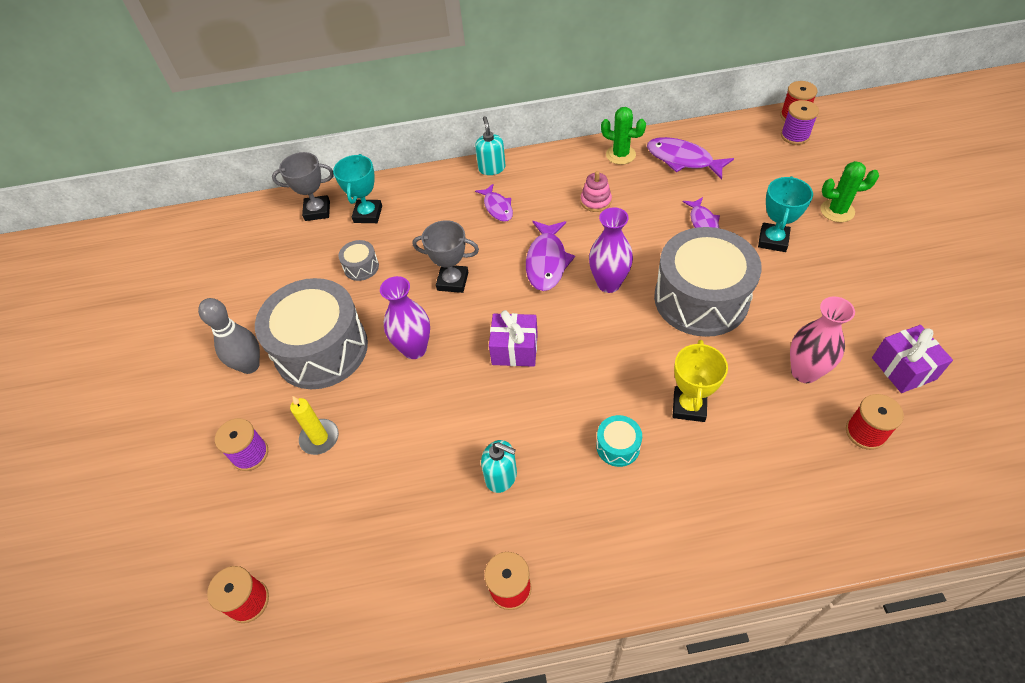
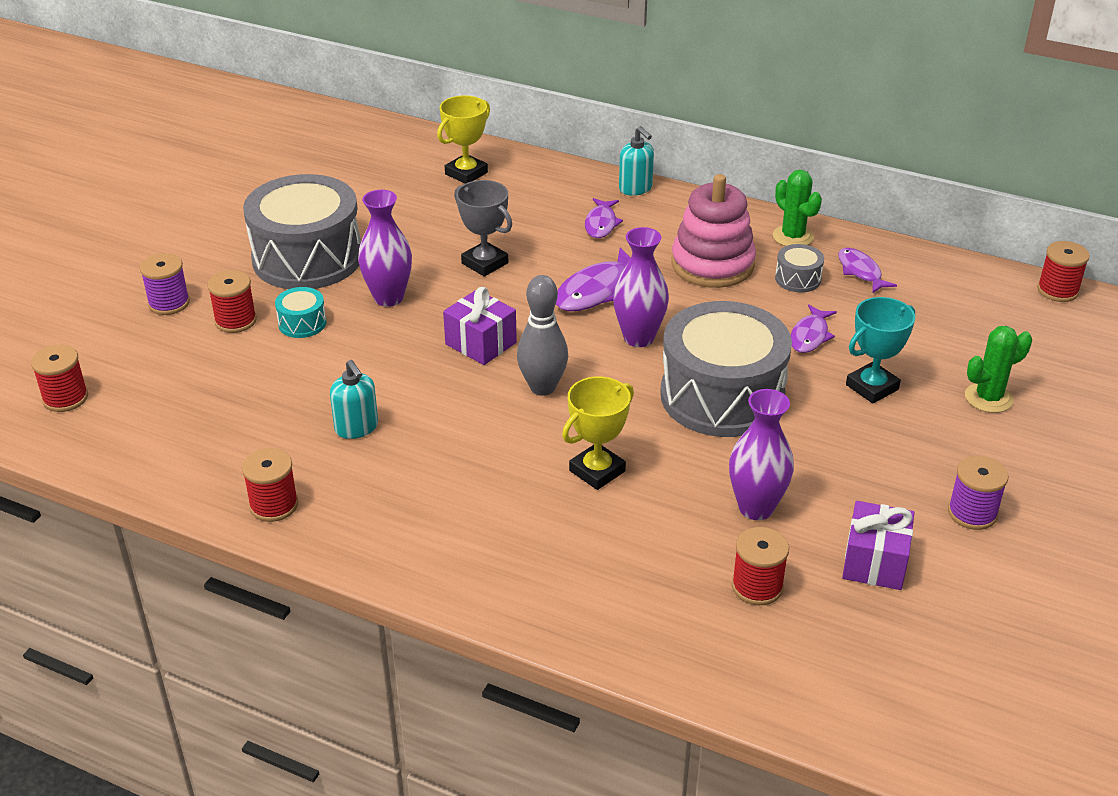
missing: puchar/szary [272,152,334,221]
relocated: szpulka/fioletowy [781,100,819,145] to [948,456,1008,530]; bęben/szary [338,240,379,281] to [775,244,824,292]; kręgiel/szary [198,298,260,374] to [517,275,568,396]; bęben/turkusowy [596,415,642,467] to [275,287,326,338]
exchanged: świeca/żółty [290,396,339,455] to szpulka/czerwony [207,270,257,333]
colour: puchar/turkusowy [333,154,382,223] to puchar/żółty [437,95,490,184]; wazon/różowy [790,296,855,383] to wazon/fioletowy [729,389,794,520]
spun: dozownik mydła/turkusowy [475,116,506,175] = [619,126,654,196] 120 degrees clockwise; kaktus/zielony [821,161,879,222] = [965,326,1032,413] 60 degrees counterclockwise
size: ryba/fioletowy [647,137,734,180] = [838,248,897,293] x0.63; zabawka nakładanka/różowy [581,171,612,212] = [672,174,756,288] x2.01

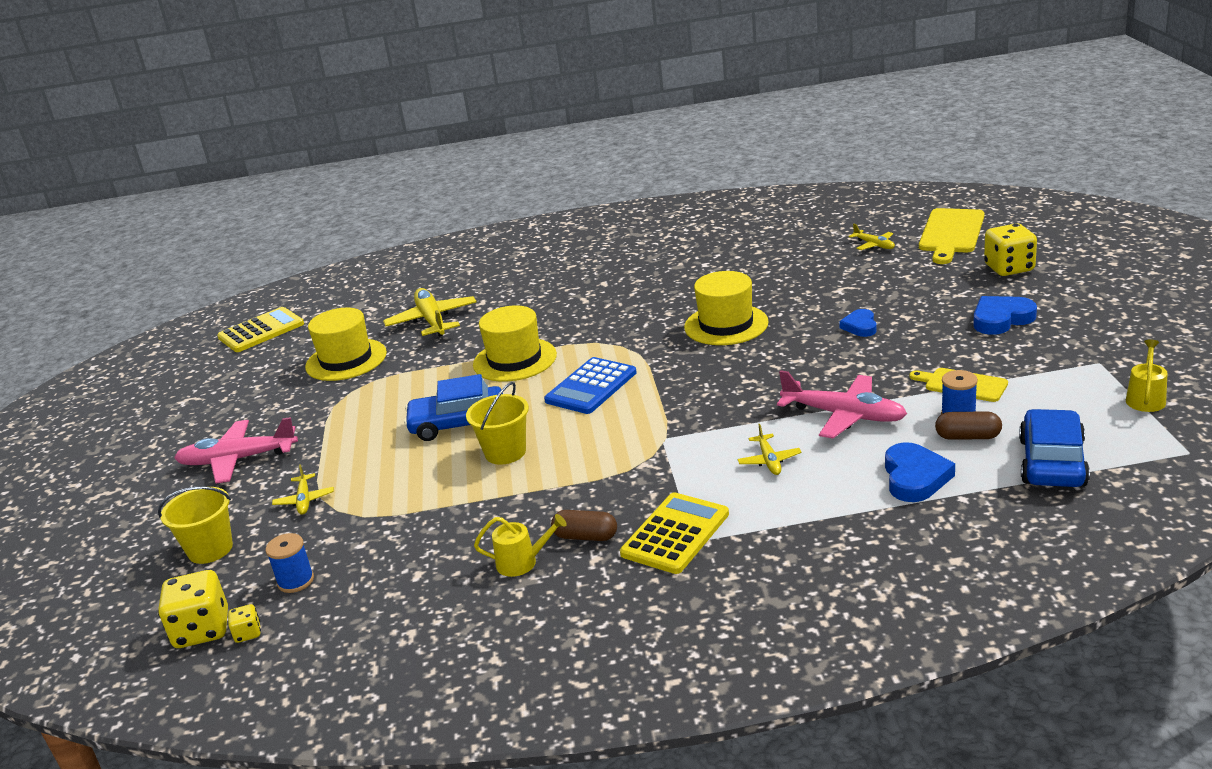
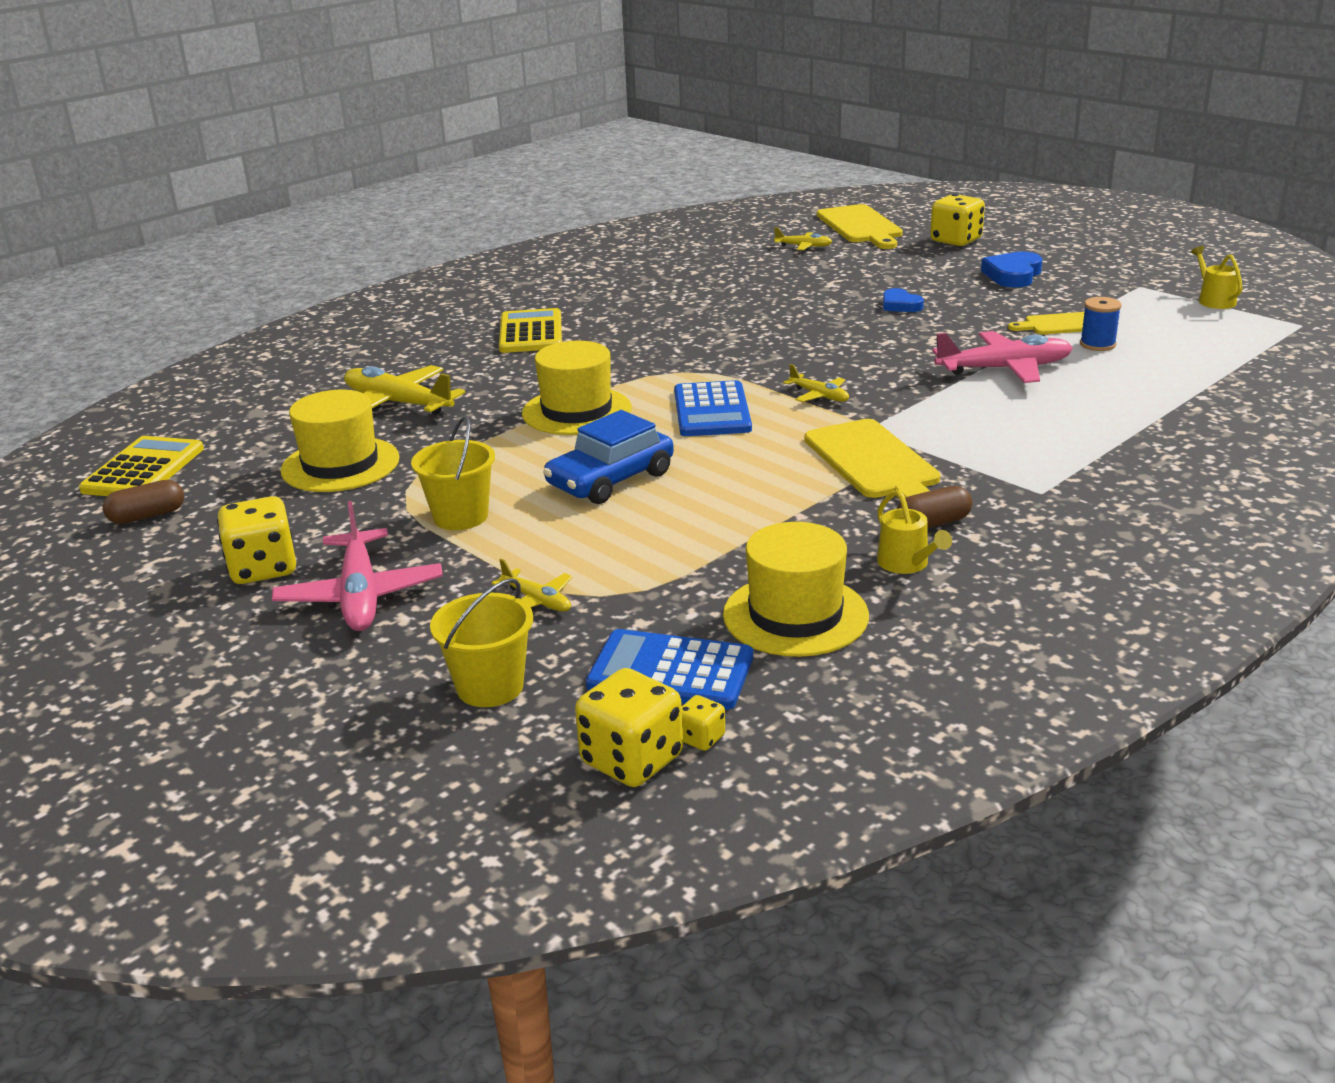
missing: samochód/niebieski [1019,409,1090,487]; serce/niebieski [885,442,955,502]
appeared: deska do krojenia/żółty [804,419,940,499]; kostka do gry/żółty [217,496,296,584]
relocated: kapelusz/żółty [684,271,769,345] to [723,522,869,657]; wiadro/żółty [466,382,529,465] to [411,416,495,530]; kapsułka/brązowy [935,411,1002,440] to [103,480,184,524]; samolot/żółty [737,424,801,475] to [783,364,849,402]; kalkulator/żółty [620,492,729,574] to [499,308,562,353]
exchanged: szpulka/niebieski [266,533,314,593] to kalkulator/niebieski [586,629,753,710]
spun: samolot/różowy [174,417,298,484] = [272,501,443,631] 60 degrees counterclockwise; konewka/żółty [474,514,567,577] = [877,490,952,574] 105 degrees clockwise

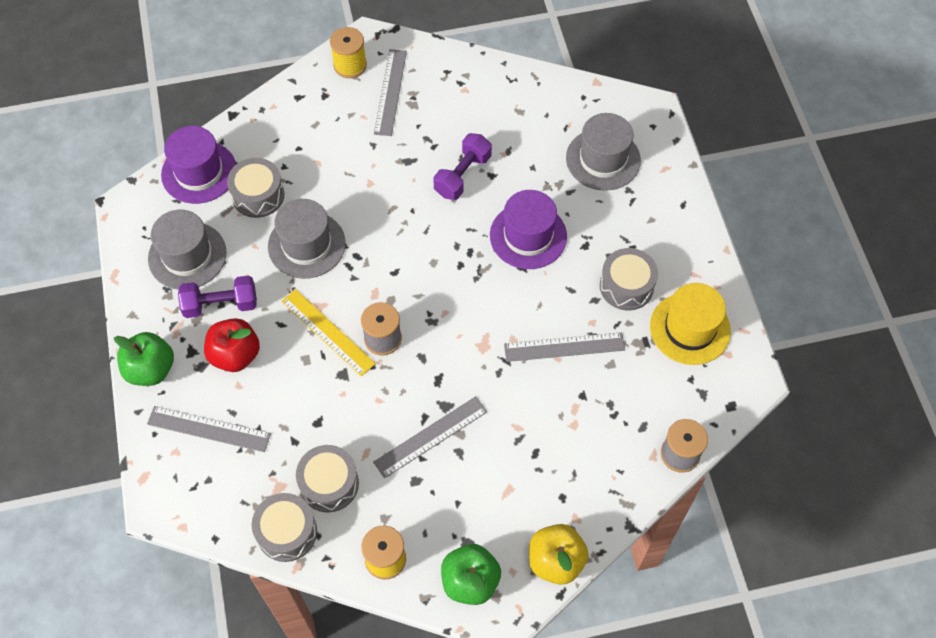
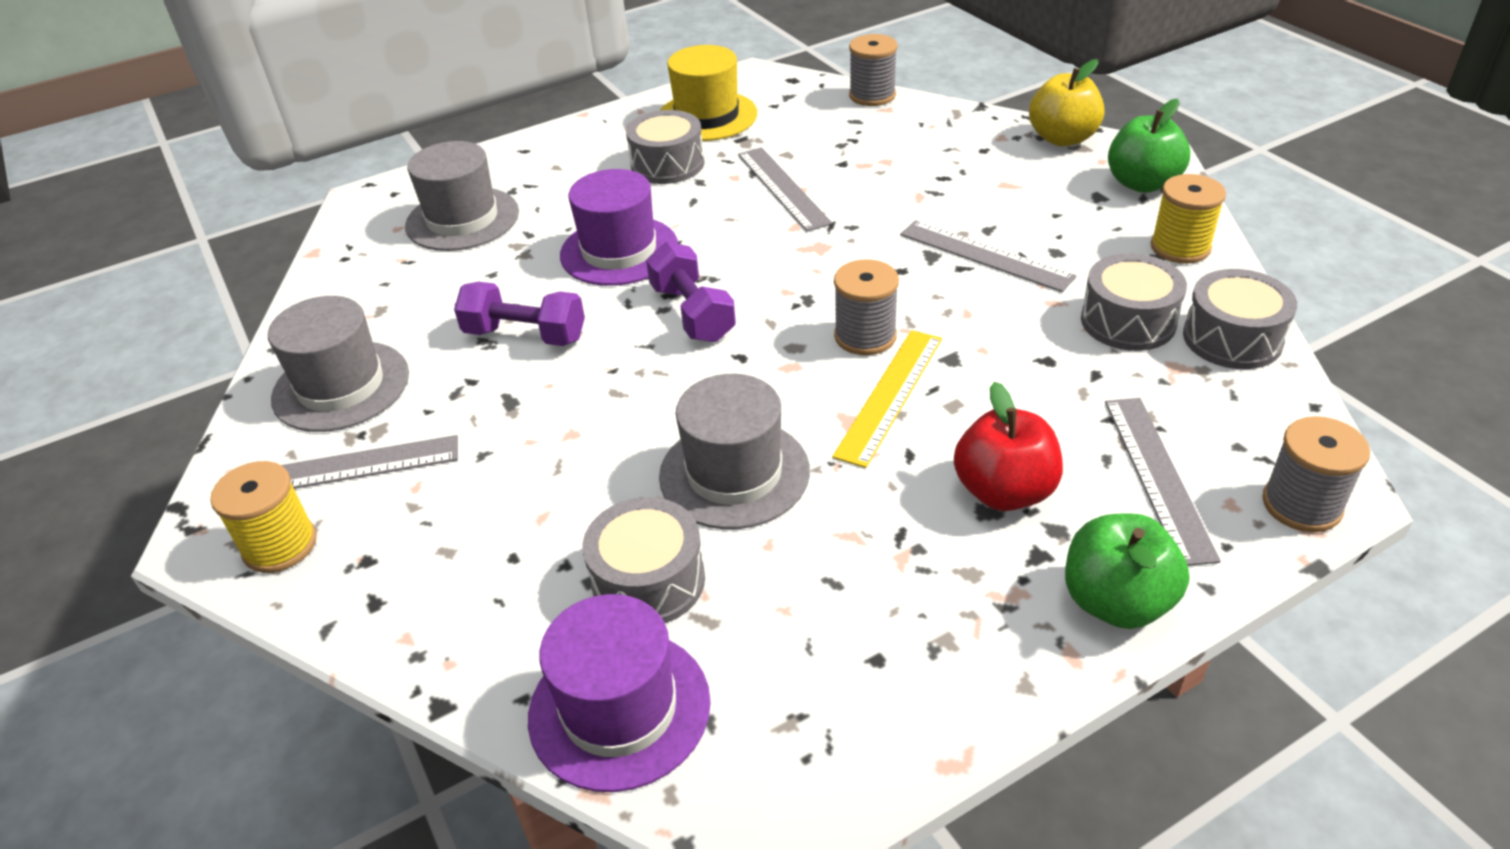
appeared: szpulka/szary [1262,416,1370,532]
relocated: kapelusz/szary [148,210,227,289] to [268,296,409,432]; hantel/fioletowy [178,276,257,318] to [646,242,736,342]

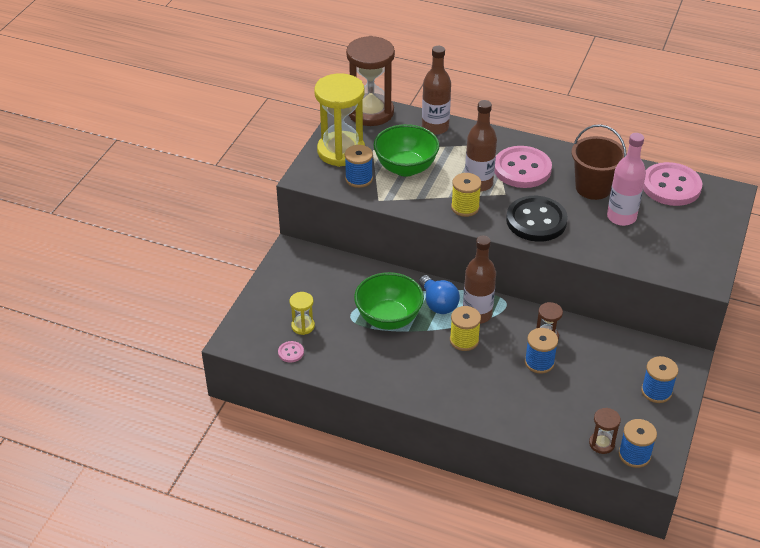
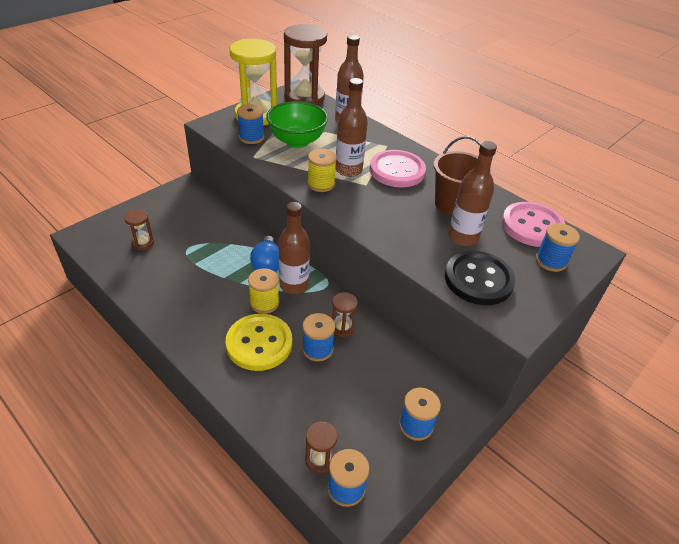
missing: miska/zielony [354,272,424,330]; guzik/różowy [278,341,304,363]
appeared: szpulka/niebieski [536,223,580,272]; guzik/żółty [226,314,292,371]
relocated: guzik/czarny [506,196,568,242] to [445,251,516,305]
colour: butelka/różowy [607,133,646,226] to butelka/brązowy [448,141,497,246]; klepsydra/żółty [289,292,315,335] to klepsydra/brązowy [124,209,154,250]

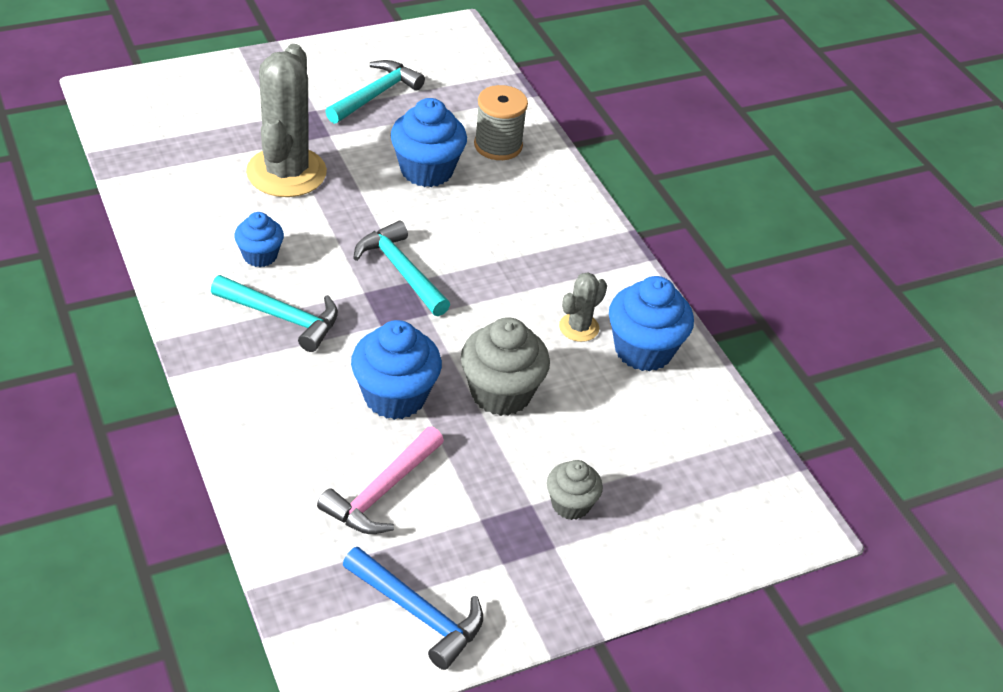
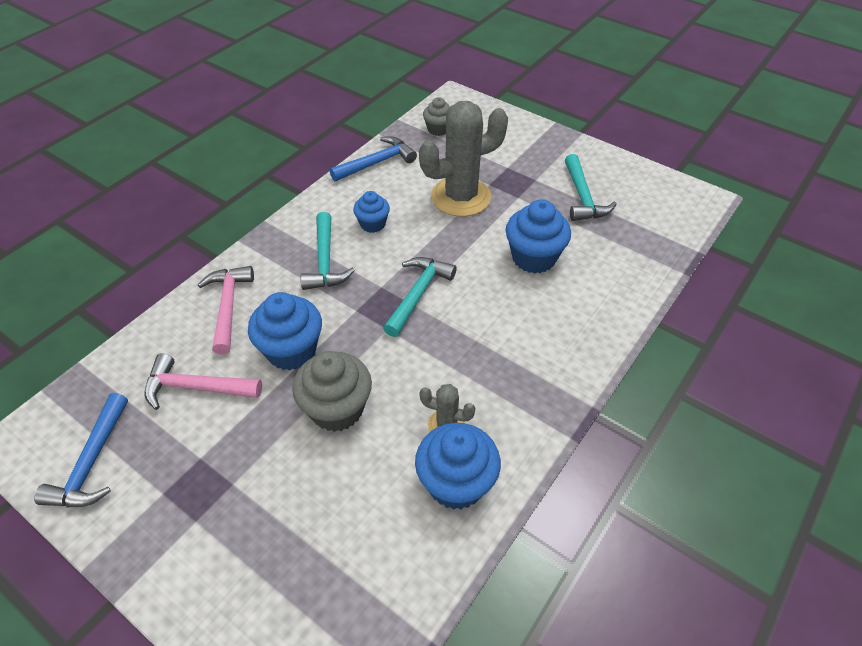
missing: szpulka/szary [474,85,528,160]
appeared: młotek/niebieski [330,136,417,181]; młotek/różowy [198,266,254,355]
relocated: muffinka/szary [547,460,603,520] to [423,97,450,136]
spun: młotek/turkusowy [325,60,425,124] = [565,154,617,221] 75 degrees clockwise

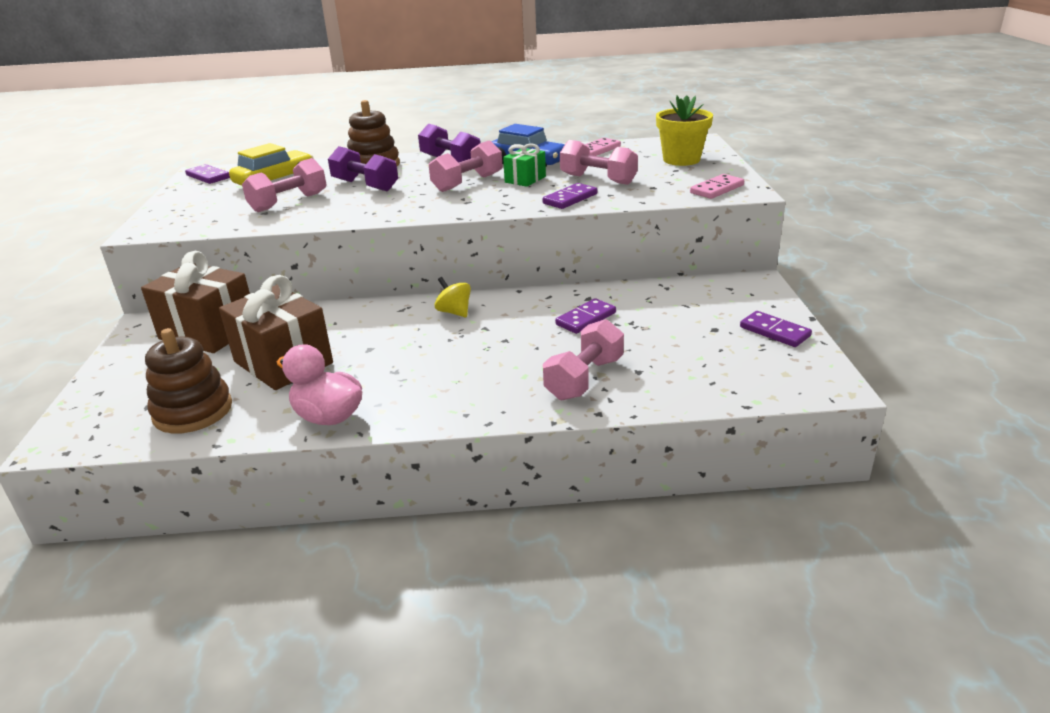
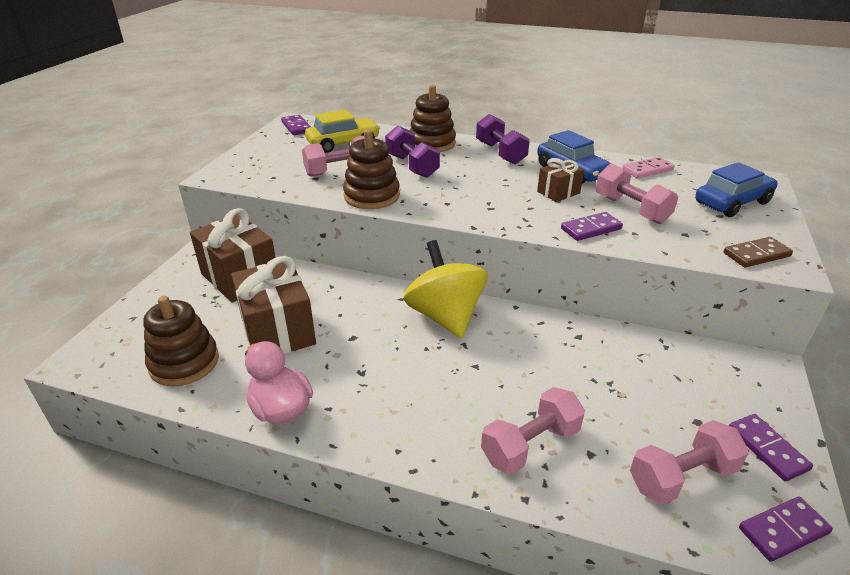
appeared: zabawka nakładanka/brązowy [343,129,400,209]
relocated: hantel/różowy [429,140,503,192] to [630,420,749,505]; kostka domina/fioletowy [555,298,616,334] to [739,497,833,562]
exchanged: doniczka/żółty [656,96,713,166] to samochód/niebieski [695,162,778,217]
colour: prezent/zielony [503,144,546,187] to prezent/brązowy [537,158,584,202]; kostka domina/różowy [690,174,744,199] to kostka domina/brązowy [724,237,793,267]
size: bączek/żółty [435,277,471,317] = [403,240,488,338] x2.14

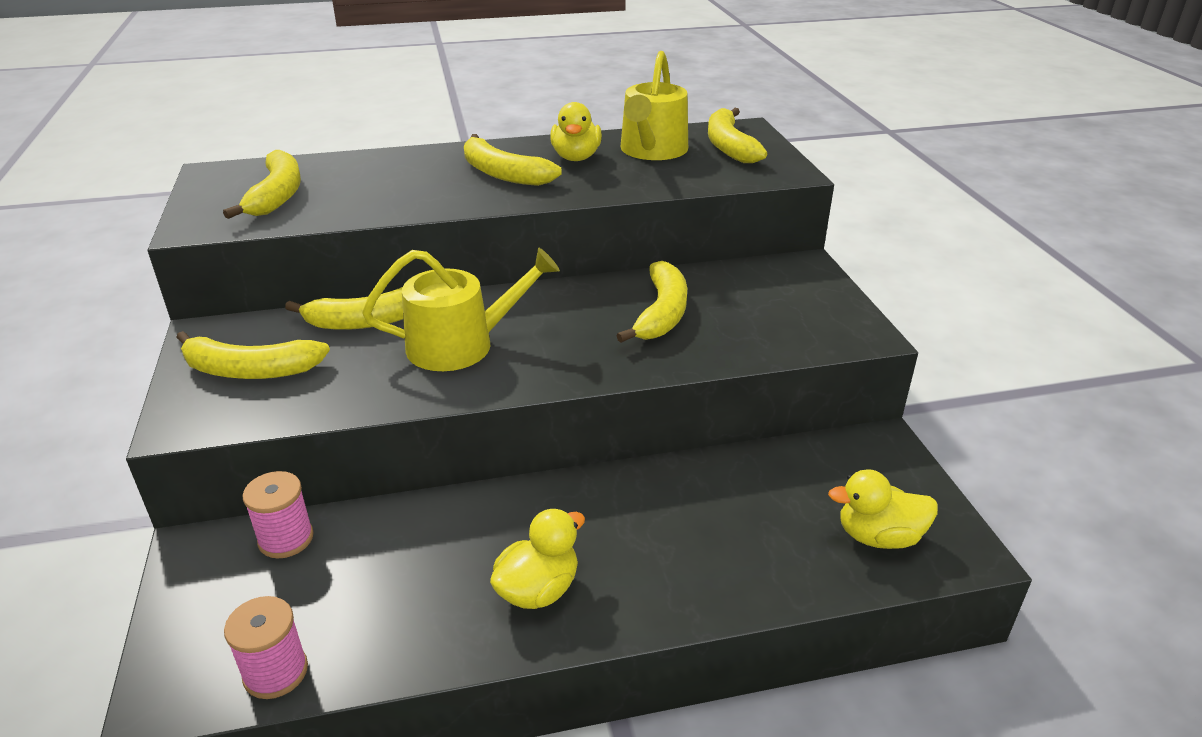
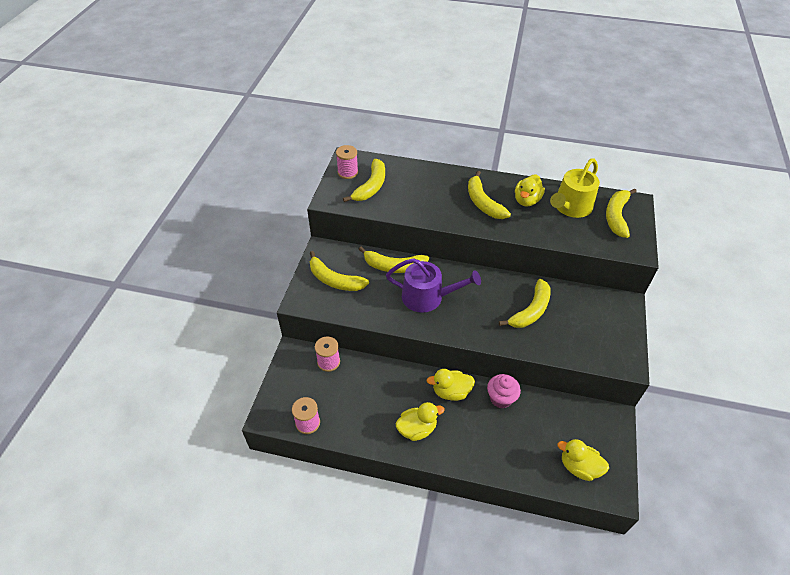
appeared: szpulka/różowy [336,145,358,179]; kaczka/żółty [426,369,475,401]; muffinka/różowy [487,374,521,408]
colour: konewka/żółty [362,248,560,371] to konewka/fioletowy [386,258,481,313]

